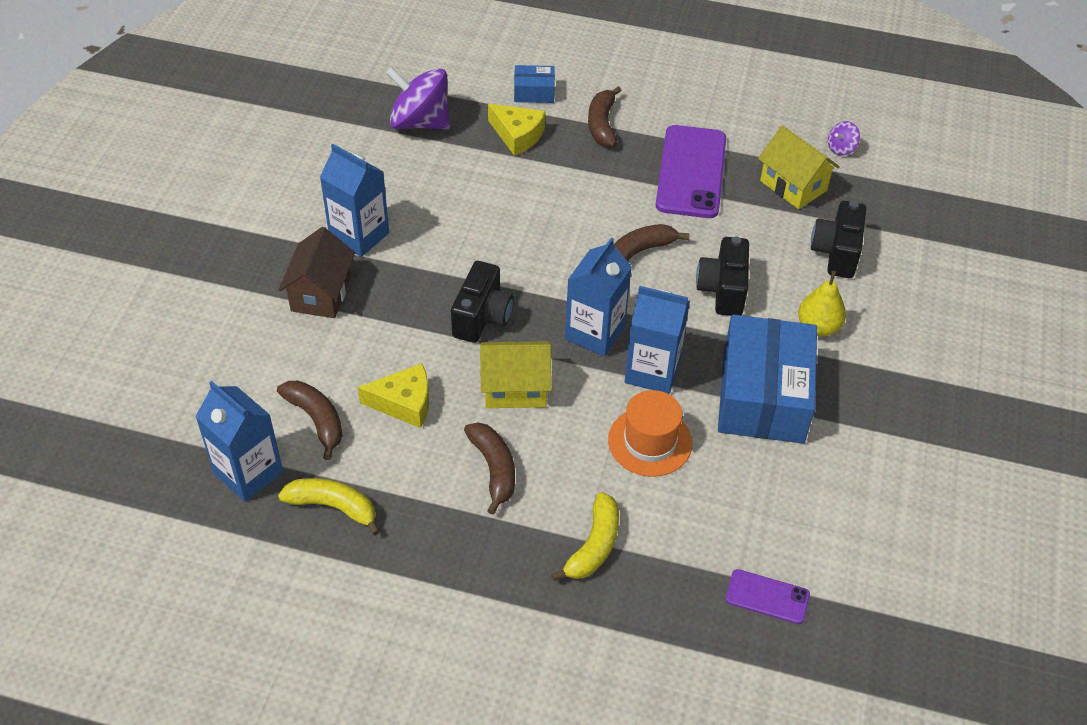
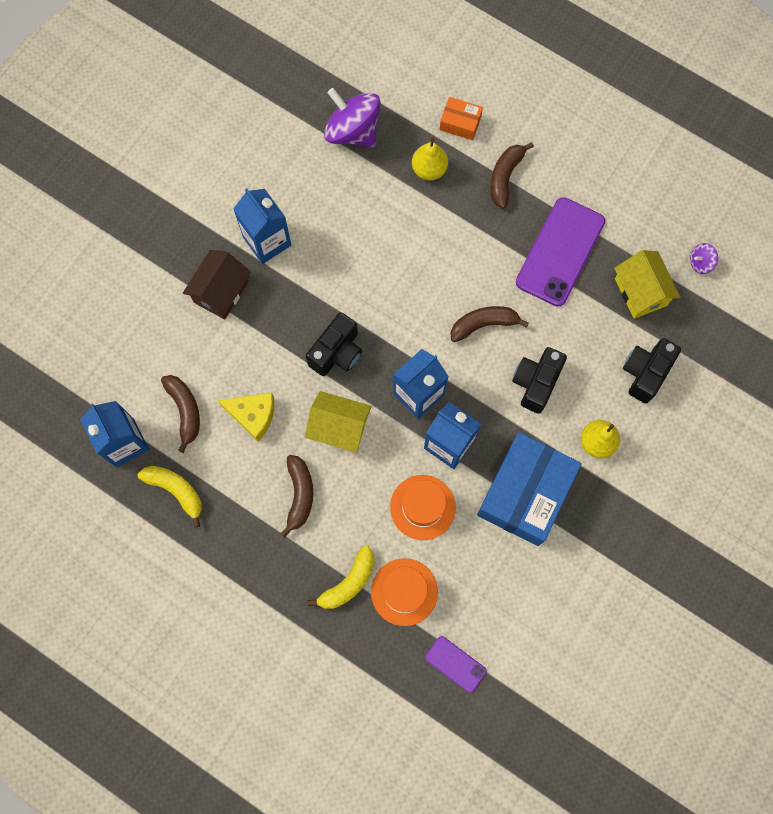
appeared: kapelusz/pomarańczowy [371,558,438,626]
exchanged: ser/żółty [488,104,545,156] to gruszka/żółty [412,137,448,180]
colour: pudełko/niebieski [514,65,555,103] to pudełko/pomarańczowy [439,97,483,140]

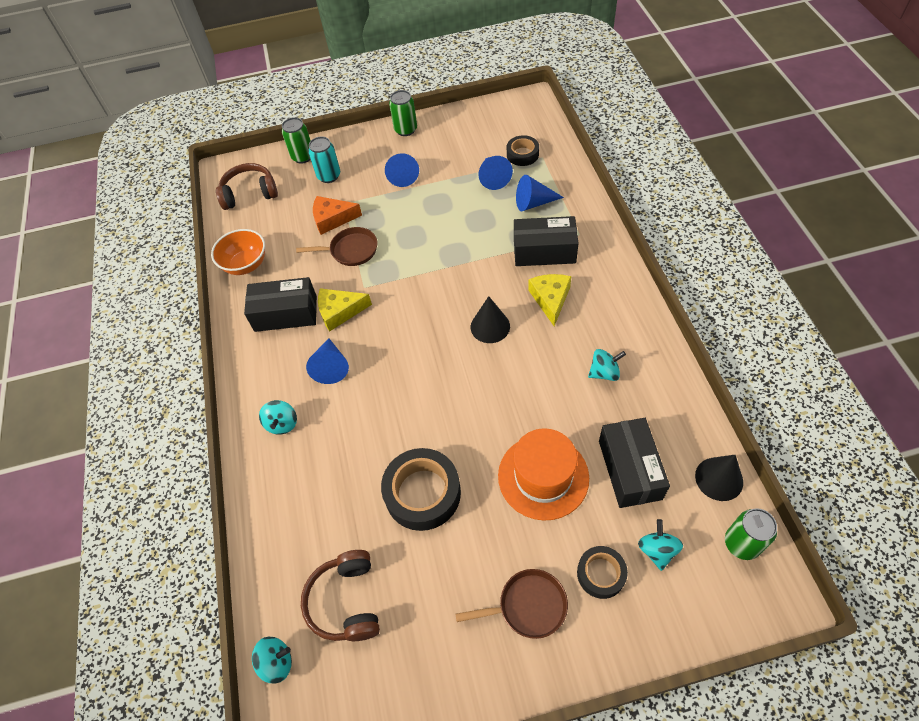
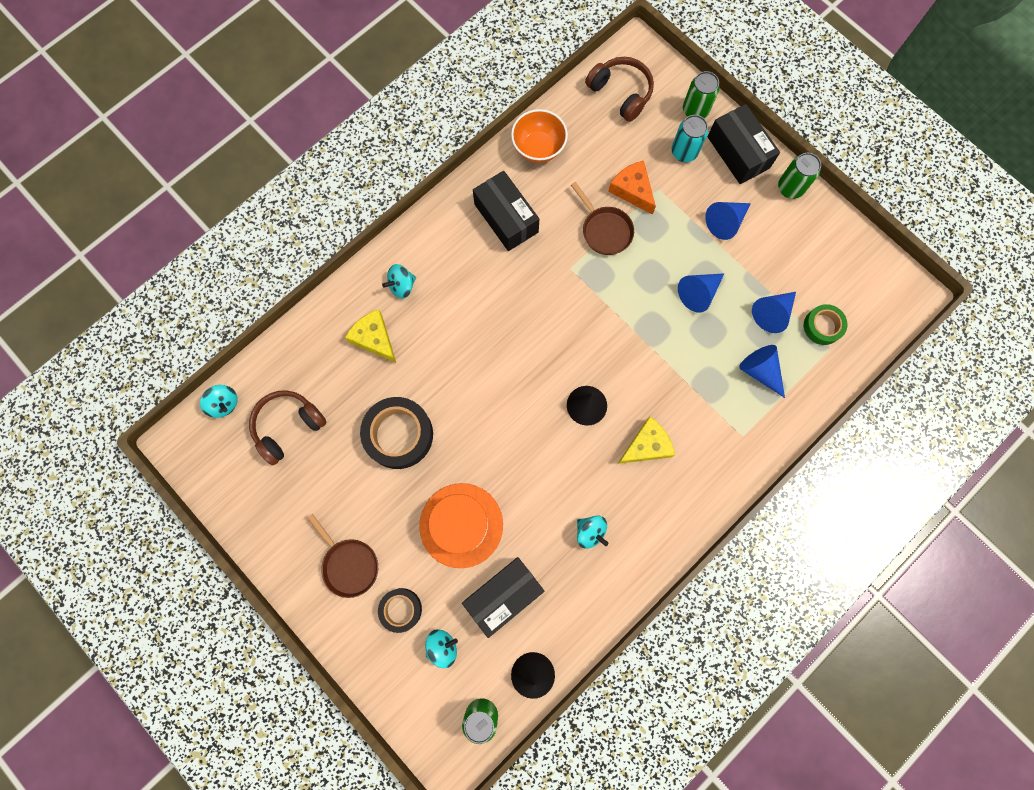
relocated: pudełko/czarny [514,216,579,266] to [707,104,780,184]; ser/żółty [318,288,372,332] to [345,309,396,363]; stożek/niebieski [306,339,349,384] to [678,273,724,313]
colour: taśma klejąca/czarny [507,135,539,166] to taśma klejąca/zielony [804,304,847,345]

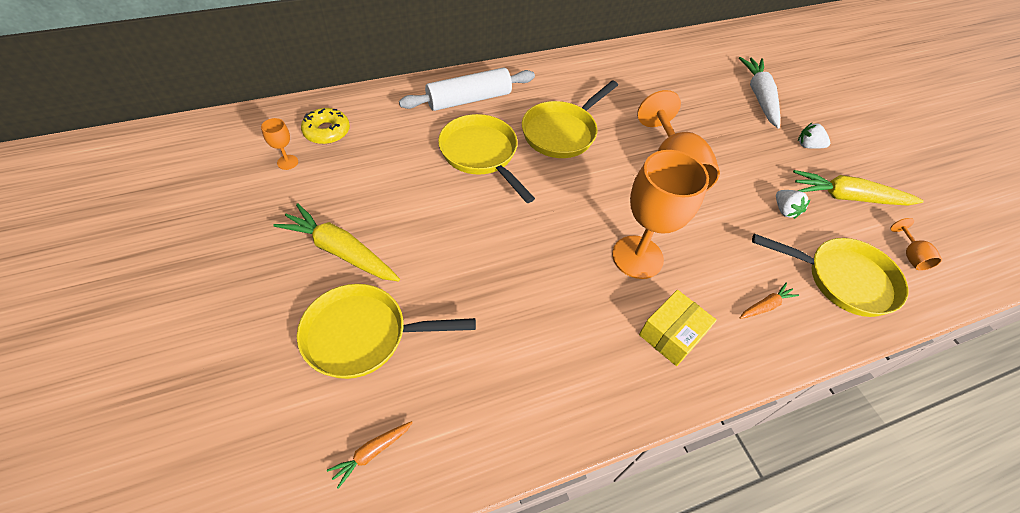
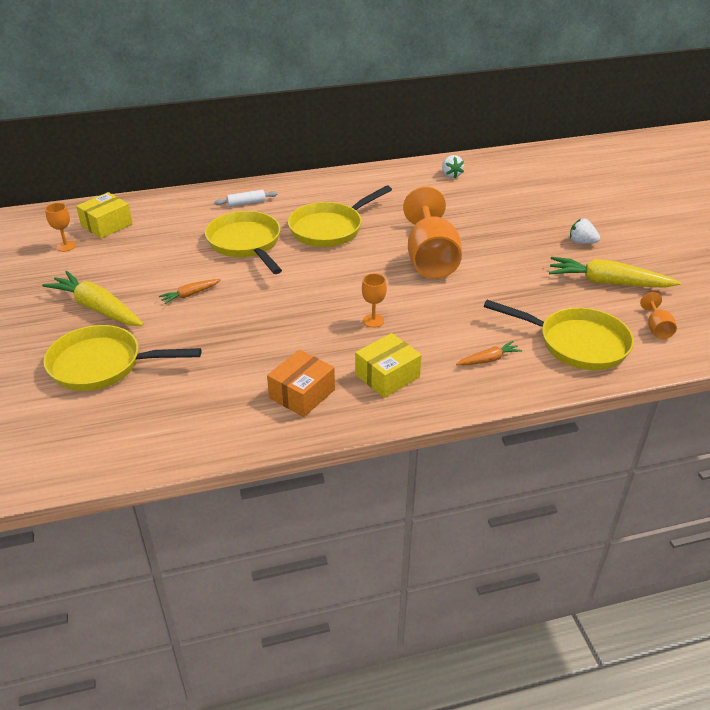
missing: marchewka/biały [739,57,780,129]
appeared: pudełko/pomarańczowy [267,350,335,417]
relocated: truskawka/biały [776,190,810,219] to [442,155,464,178]; marchewka/pomarańczowy [327,421,413,489] to [159,279,221,304]
exchanged: donut/żółty [301,108,350,144] to pudełko/żółty [76,192,133,239]
size: wałek do ciasta/biały [399,67,535,111] = [214,190,277,207] x0.47; kielich/pomarańczowy [612,150,709,279] = [362,273,387,328] x0.43

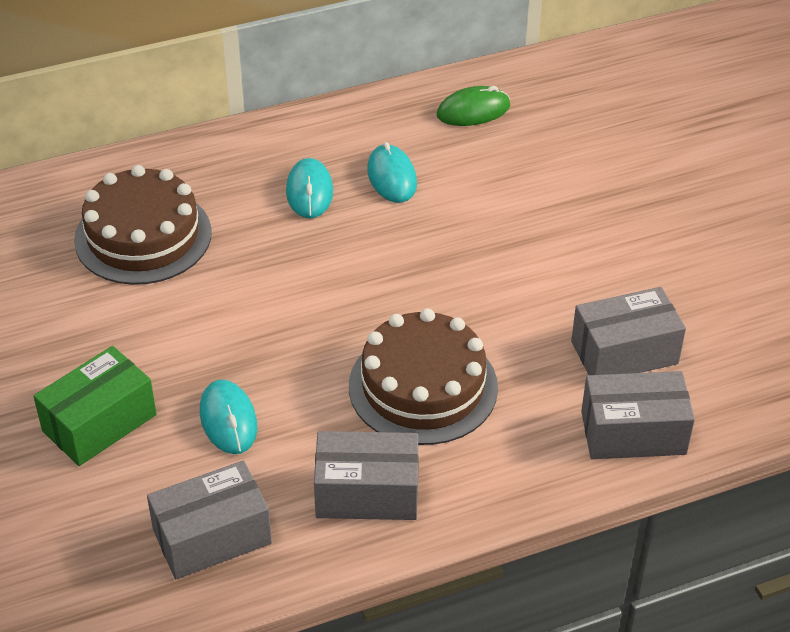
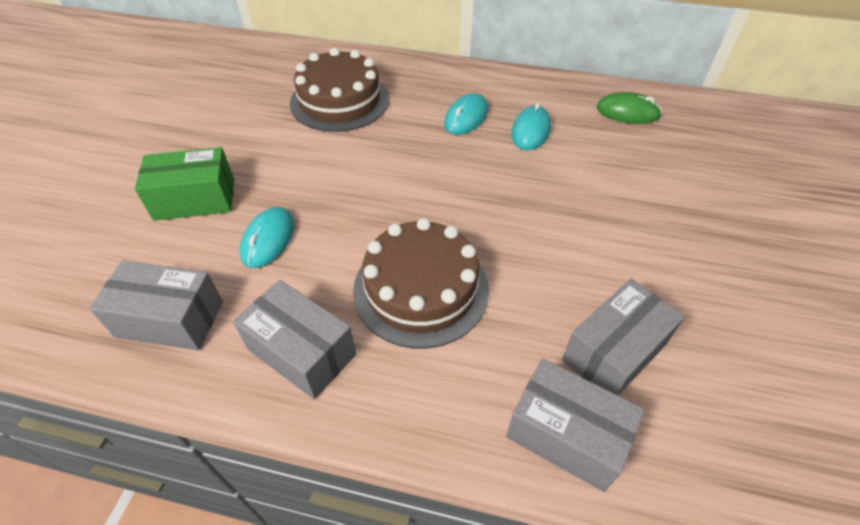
spun: pudełko/szary [571,287,686,375] = [562,279,685,395] 60 degrees counterclockwise

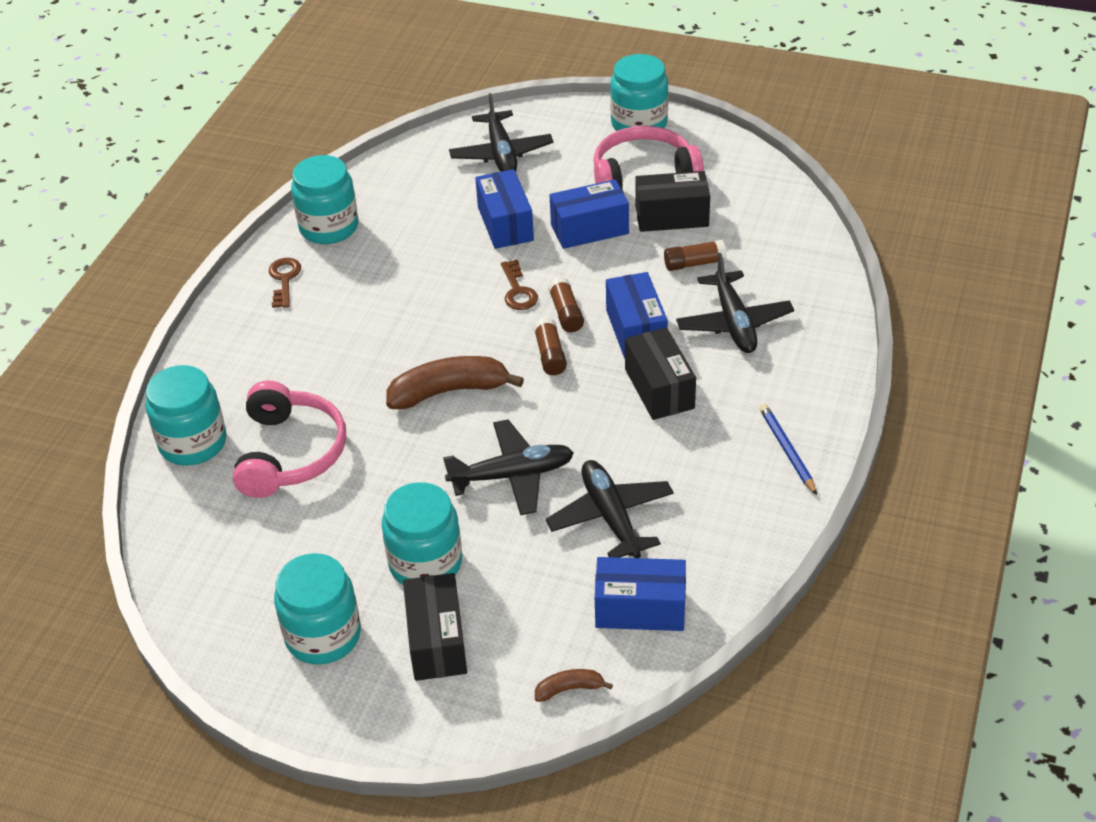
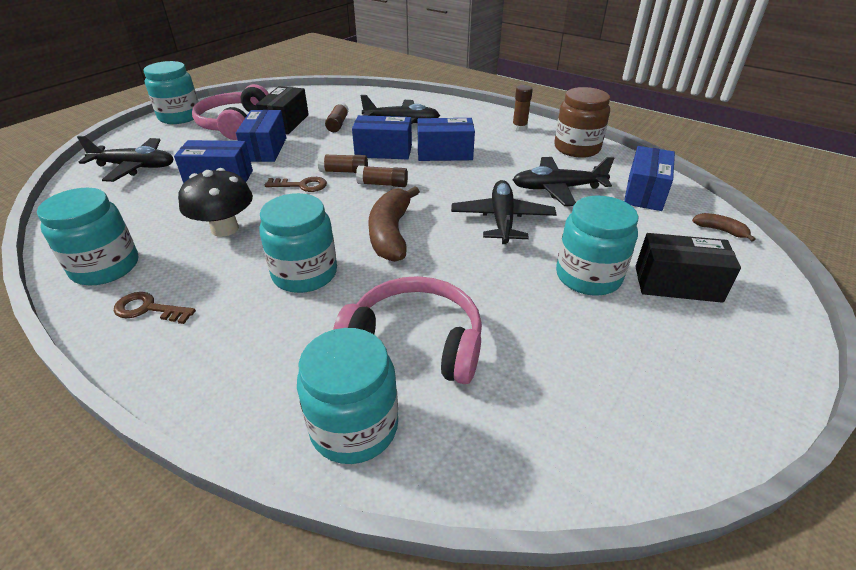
appeared: słoik/brązowy [554,87,610,158]; grzyb/czarny [178,168,253,237]
relocated: słoik/turkusowy [274,553,361,665] to [259,193,337,293]
exchanged: ołówek/niebieski [759,404,817,495] to klej w sztyfcie/brązowy [512,85,533,131]
colour: pudełko/czarny [625,327,696,420] to pudełko/niebieski [417,118,475,161]
spun: banan/brązowy [535,669,613,702] = [692,213,756,242] 120 degrees clockwise

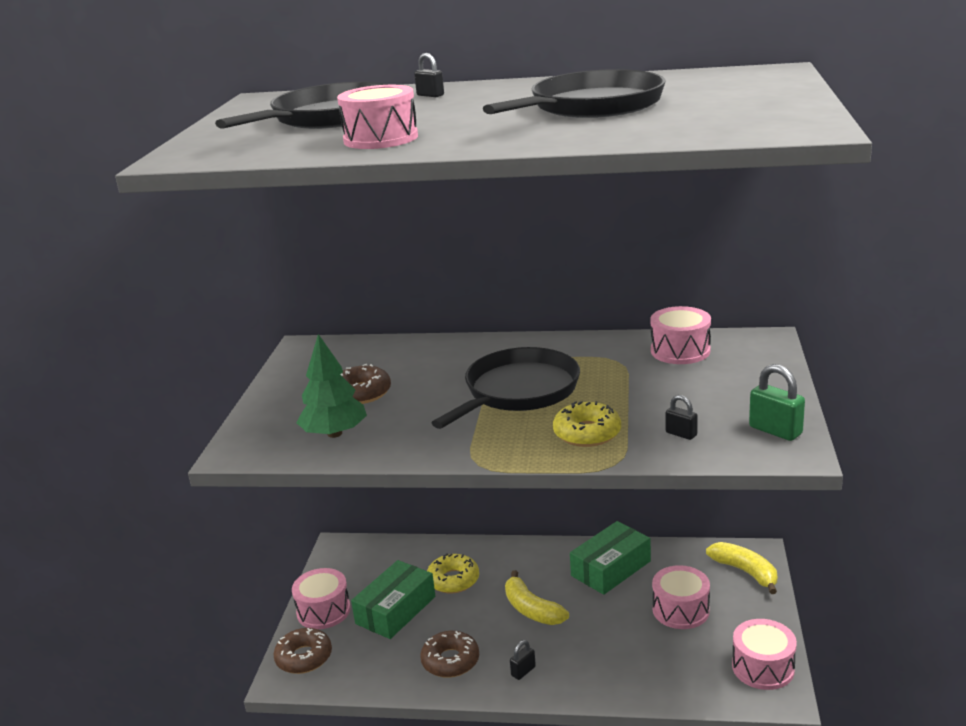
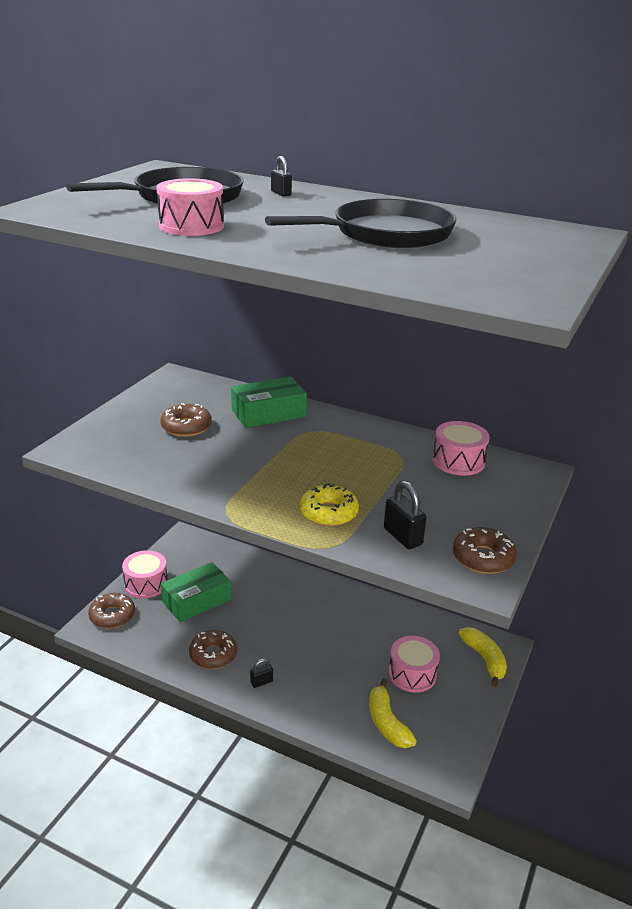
missing: drzewko/zielony [296,334,367,438]; patelnia/czarny [432,347,580,429]; donut/żółty [427,553,479,594]; bęben/różowy [732,619,797,690]
relocated: pudełko/zielony [570,521,651,595] to [231,377,307,428]; banan/żółty [505,570,569,625] to [369,679,417,748]
exchanged: kłódka/zielony [749,364,805,441] to donut/brązowy [453,527,517,574]
size: kłódka/czarny [666,395,698,440] = [384,481,426,549] x1.65

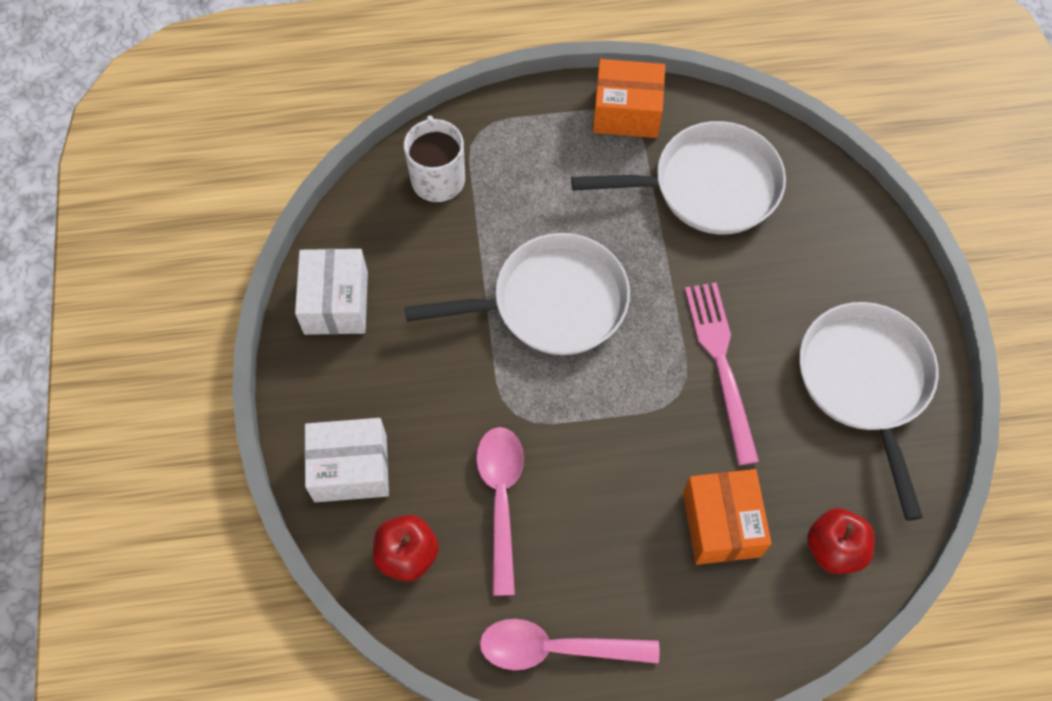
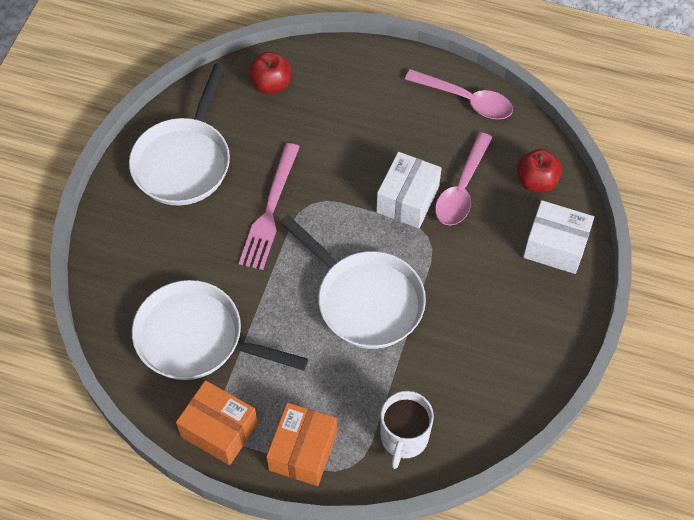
relocated: pudełko/biały [295,249,368,335] to [376,152,442,228]; pudełko/pomarańczowy [683,469,772,565] to [266,402,337,486]
spun: patelnia/biały [405,233,630,355] = [280,215,426,349] 150 degrees counterclockwise

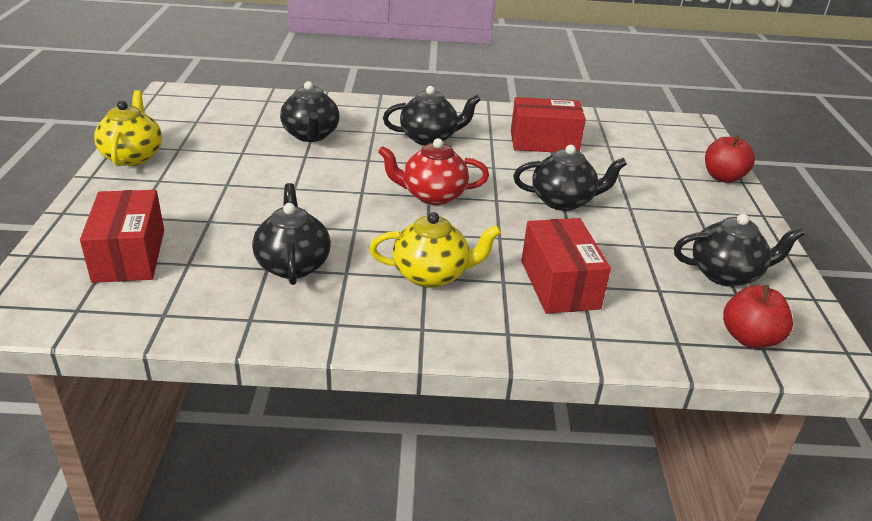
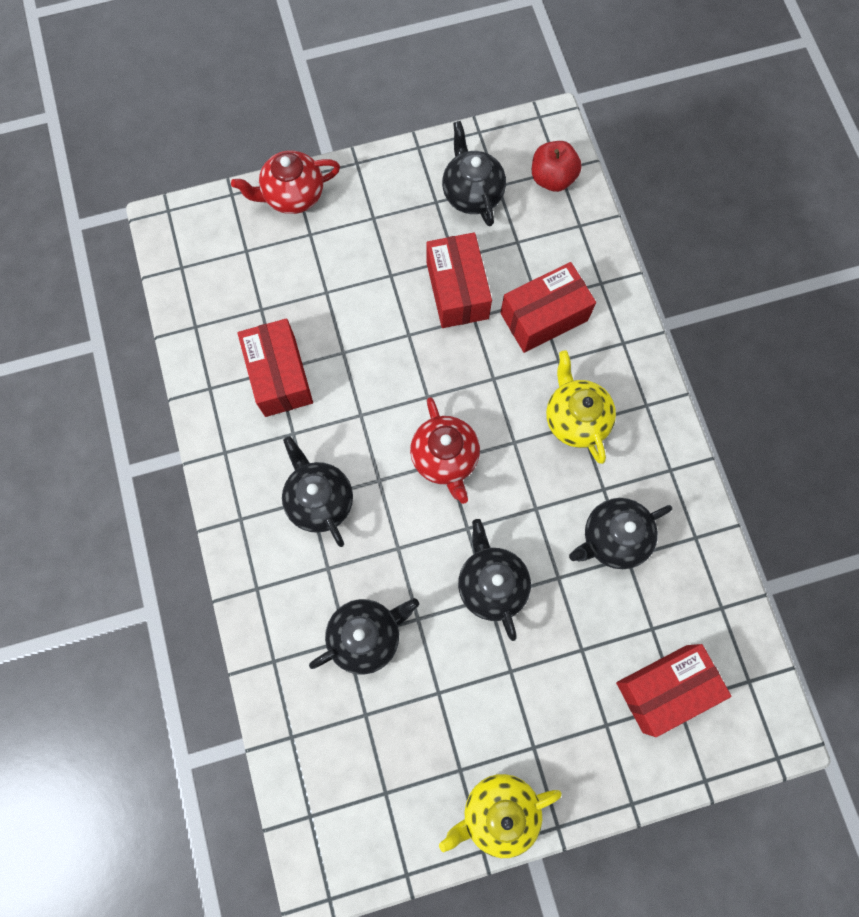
appeared: pudełko/czerwony [426,232,492,328]
relocated: imbryk/czarny [513,145,627,211] to [458,519,531,641]
exchanged: jabłko/czerwony [705,136,755,183] to imbryk/czerwony [231,150,340,214]

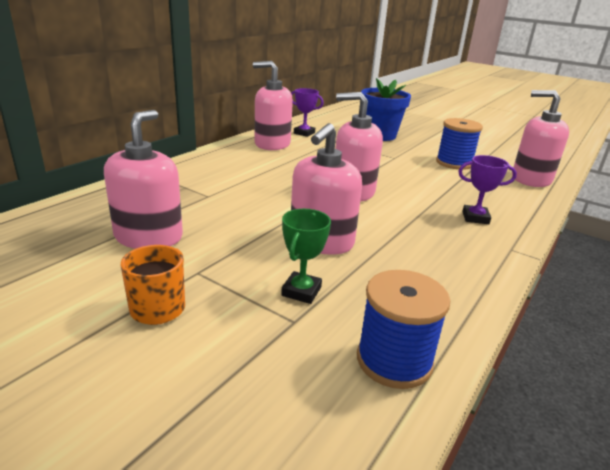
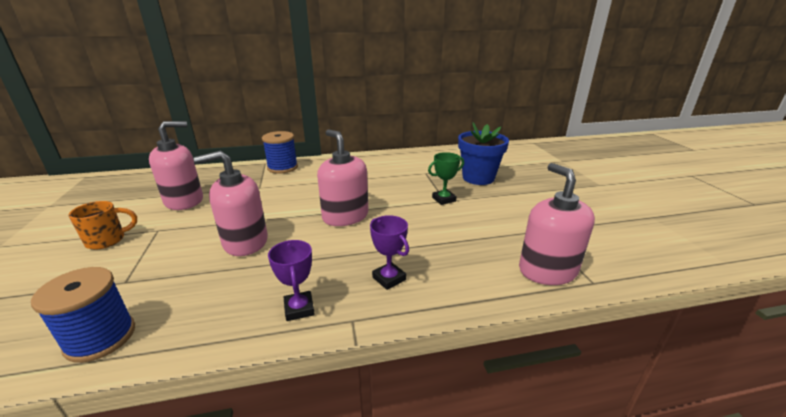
missing: dozownik mydła/różowy [253,61,293,150]
relocated: puchar/fioletowy [291,88,324,137] to [268,240,315,321]; szpulka/niebieski [436,118,483,170] to [262,131,298,174]; puchar/zielony [281,209,331,304] to [428,152,464,205]

